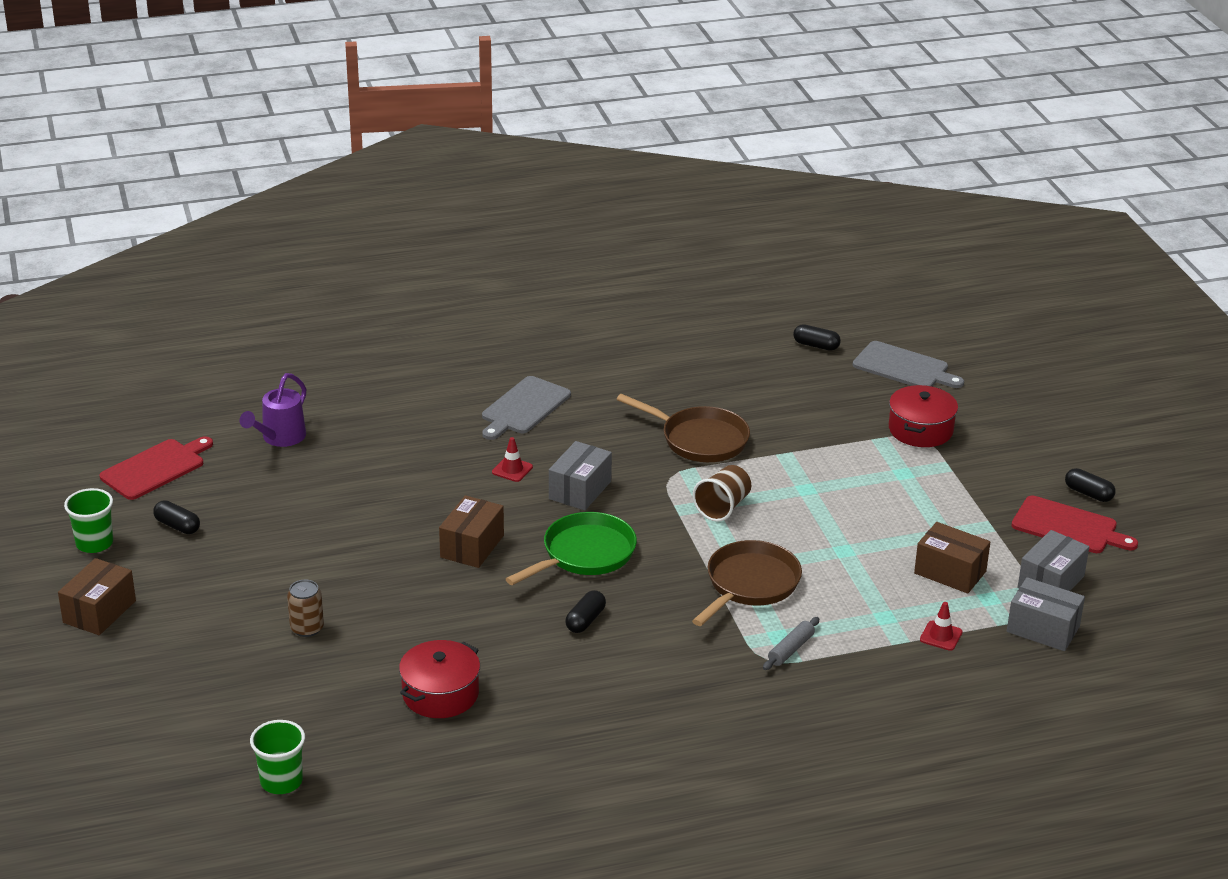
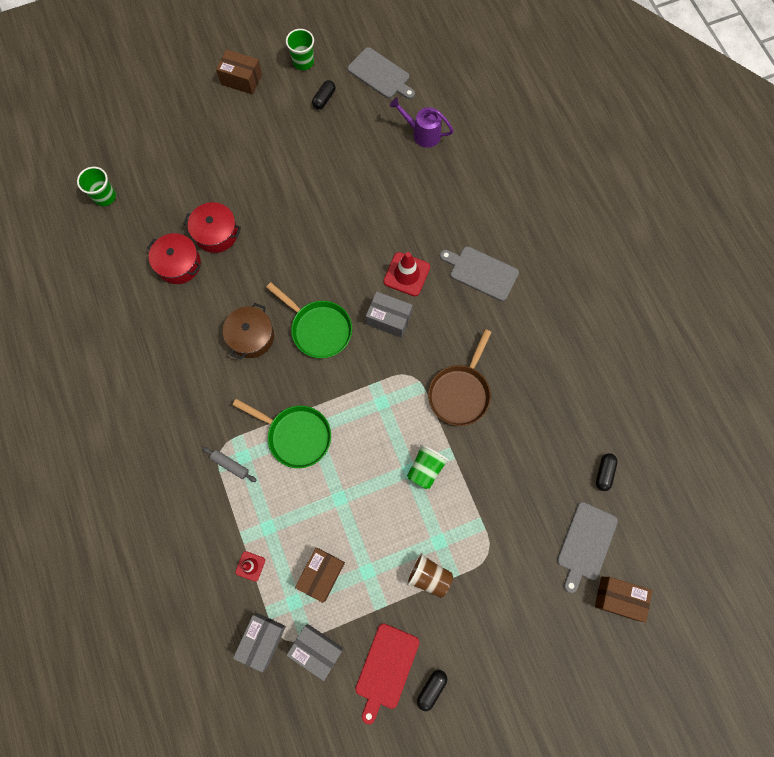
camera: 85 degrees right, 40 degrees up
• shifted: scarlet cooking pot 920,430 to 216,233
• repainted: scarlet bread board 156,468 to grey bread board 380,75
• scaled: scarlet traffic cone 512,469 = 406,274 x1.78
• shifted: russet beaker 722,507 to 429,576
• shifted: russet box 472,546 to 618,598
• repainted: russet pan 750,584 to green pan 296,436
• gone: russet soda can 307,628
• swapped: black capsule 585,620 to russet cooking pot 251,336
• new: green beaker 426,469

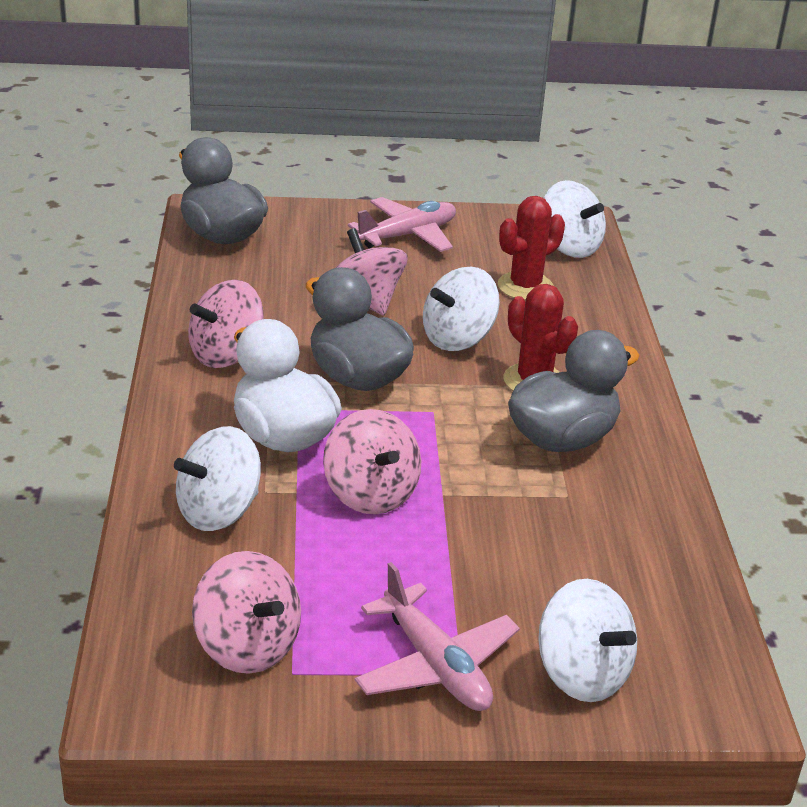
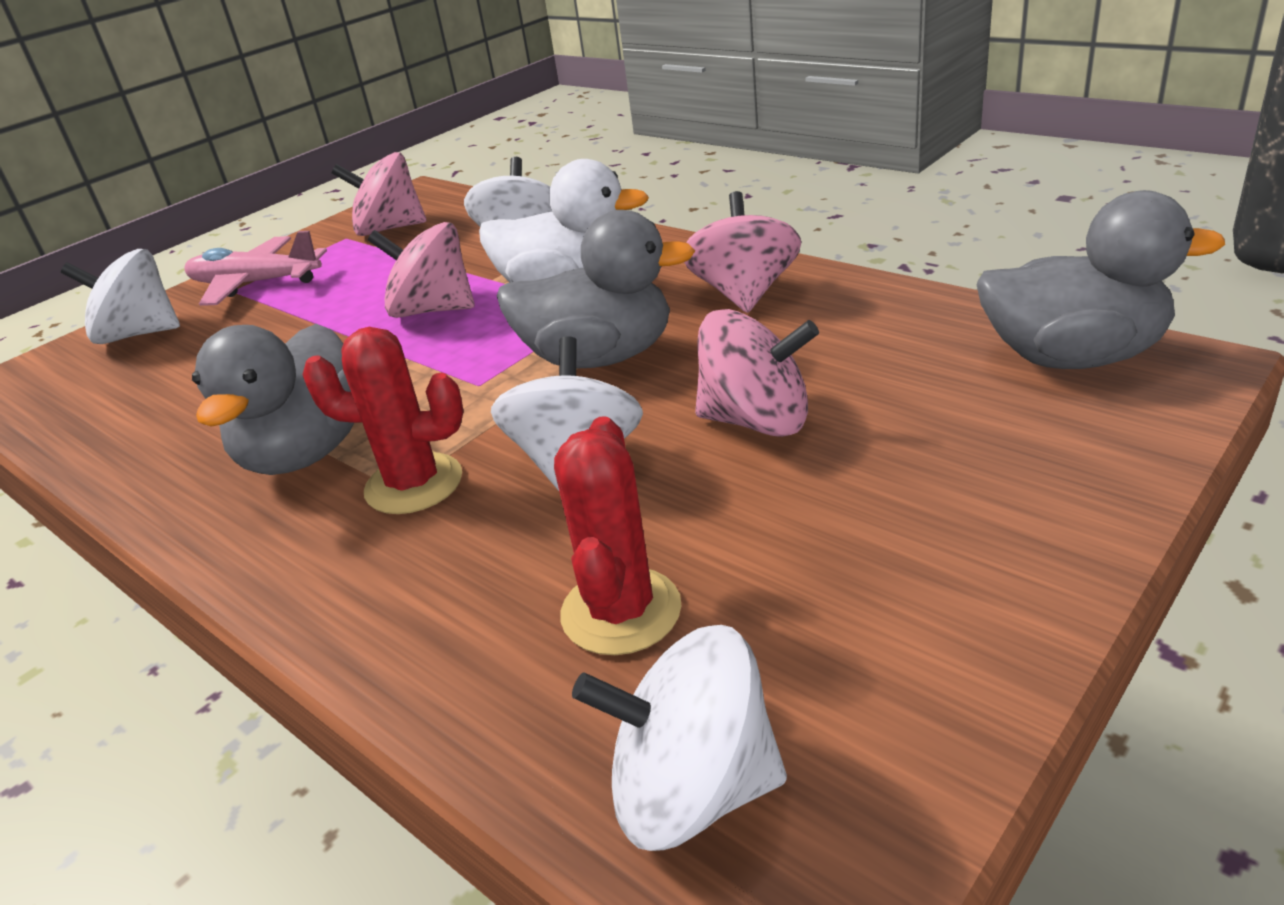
camera: 140 degrees right, 0 degrees up
• gone: rosy toy plane 407,235

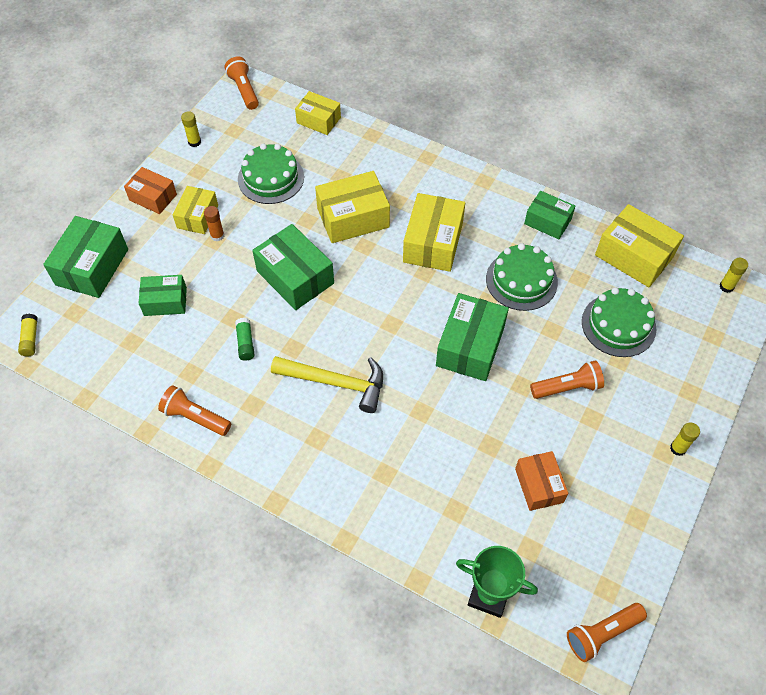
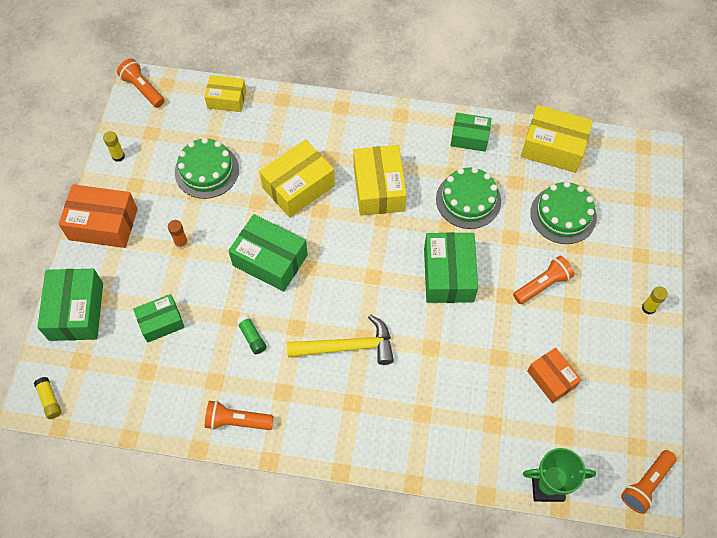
camera: 20 degrees left, 5 degrees up
• scaled: orange-coloured box 153,197 = 103,224 x1.59
• gone: bright yellow box 197,216
• gone: bright yellow glue stick 726,286

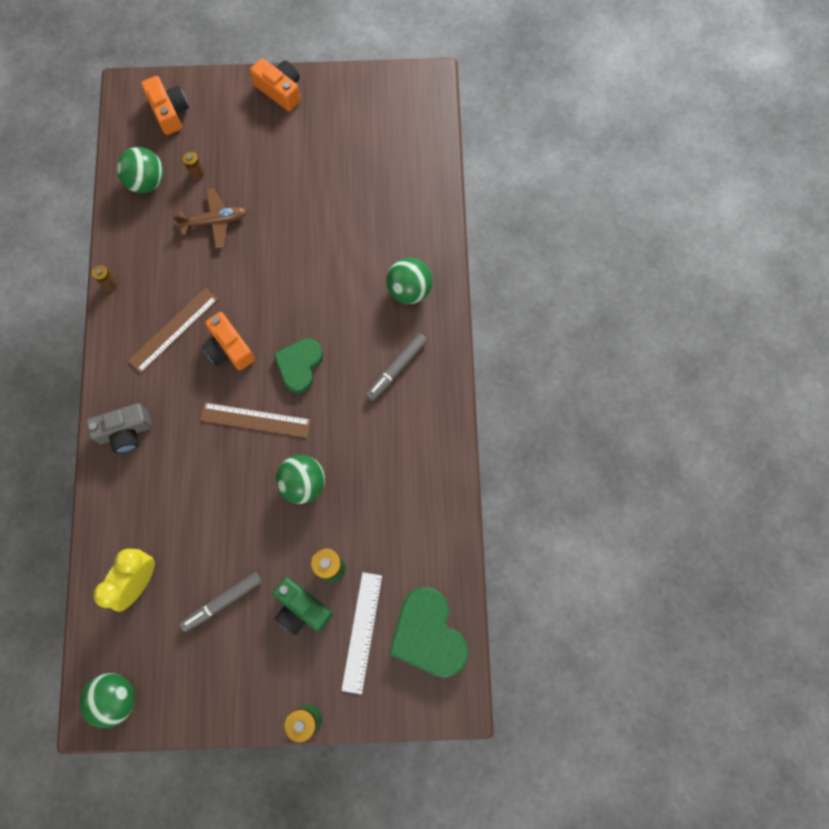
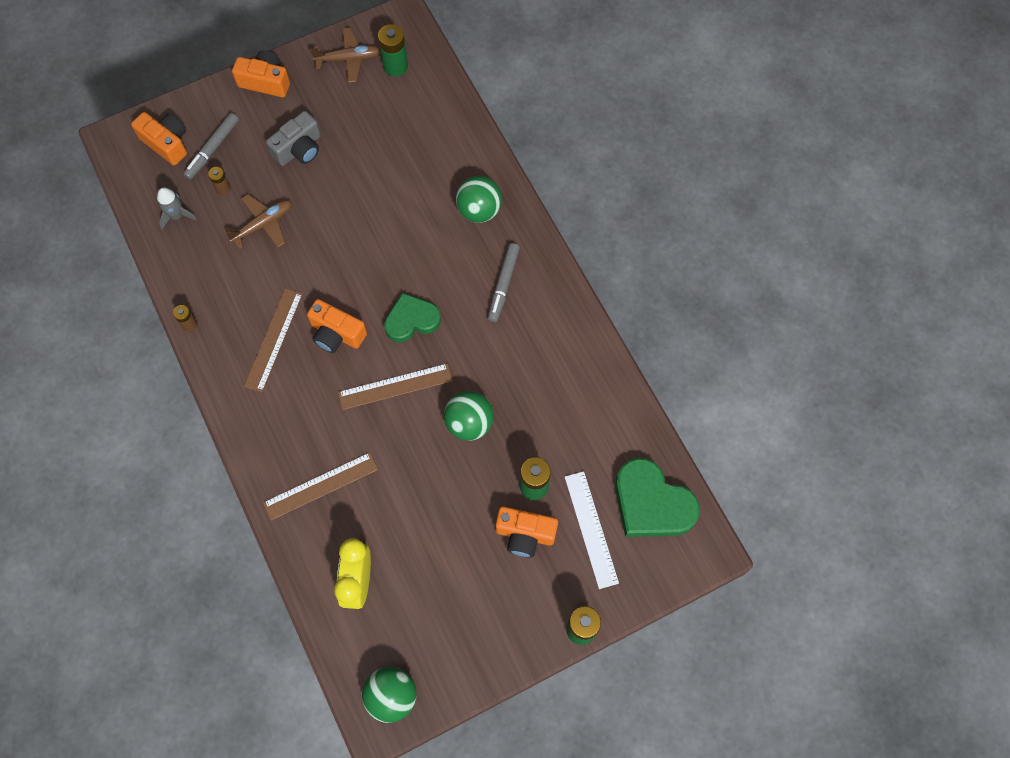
camera: 25 degrees left, 5 degrees down
• swapped: green sphere 146,181 to grey spaceship 177,215
• rotated: green love heart 299,365 = 411,320 75 degrees clockwise
• shifted: grey camera 125,432 to 299,149
• shifted: grey marker 222,602 to 212,149
• repainted: green camera 301,609 to orange-coloured camera 525,534
• new: green power cell 395,66
• new: russet toy plane 349,59
• new: russet straightedge 320,486

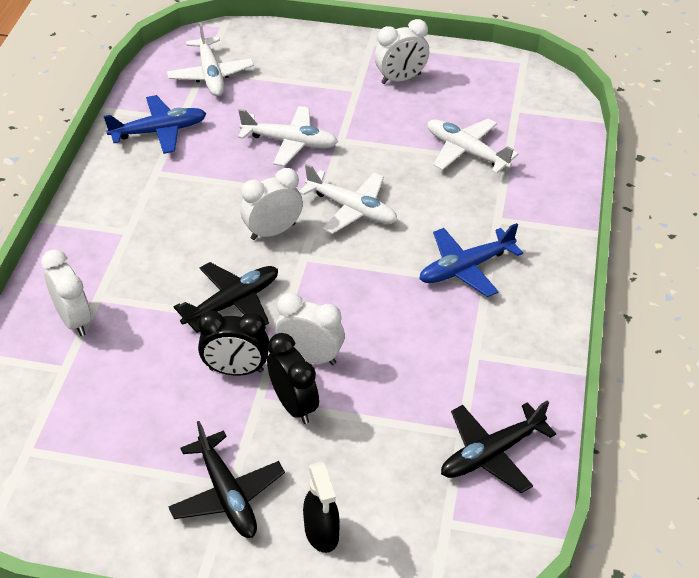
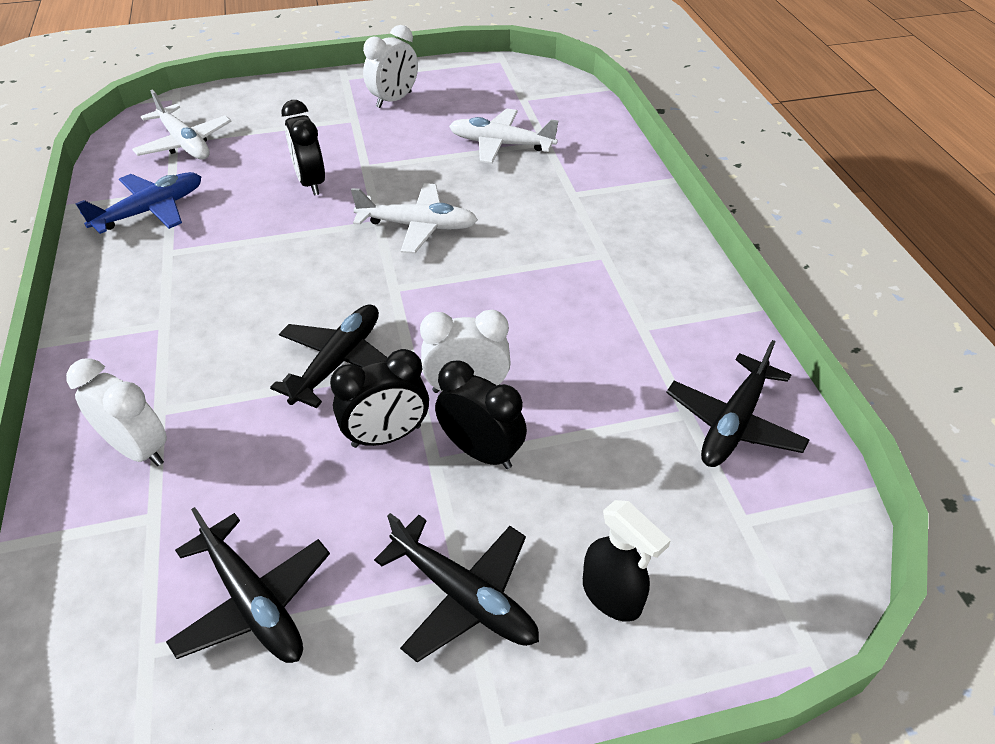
camera: 25 degrees left, 0 degrees up
• swapped: white toy plane 289,142 to black clock 311,183
• gone: white clock 273,231
• gone: blue toy plane 466,268
• new: black toy plane 253,601

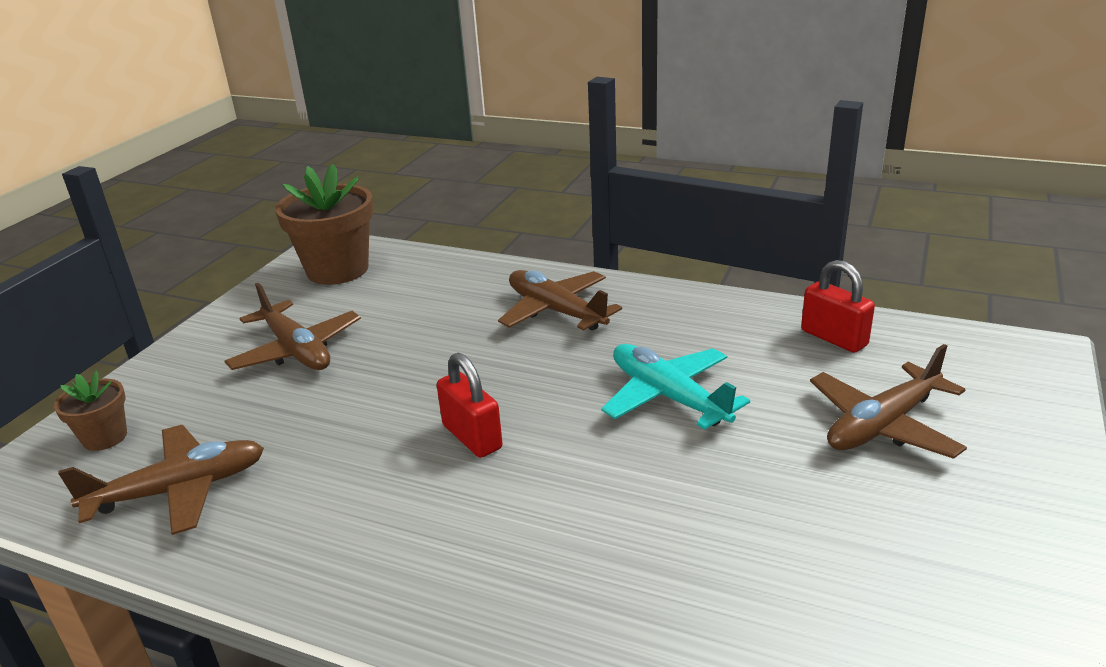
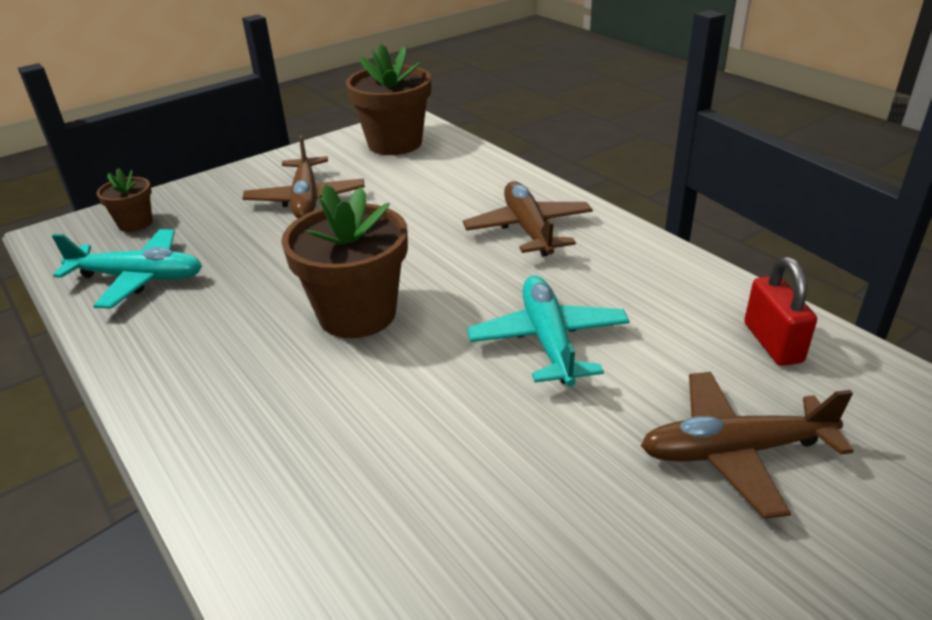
camera: 30 degrees right, 5 degrees up
• swapped: scarlet lock 472,437 to russet plant pot 357,314
• repainted: russet toy plane 179,490 to aqua toy plane 139,278

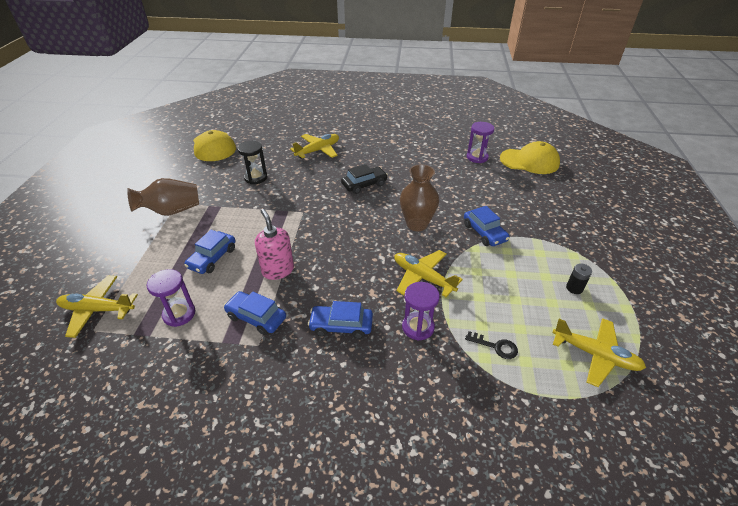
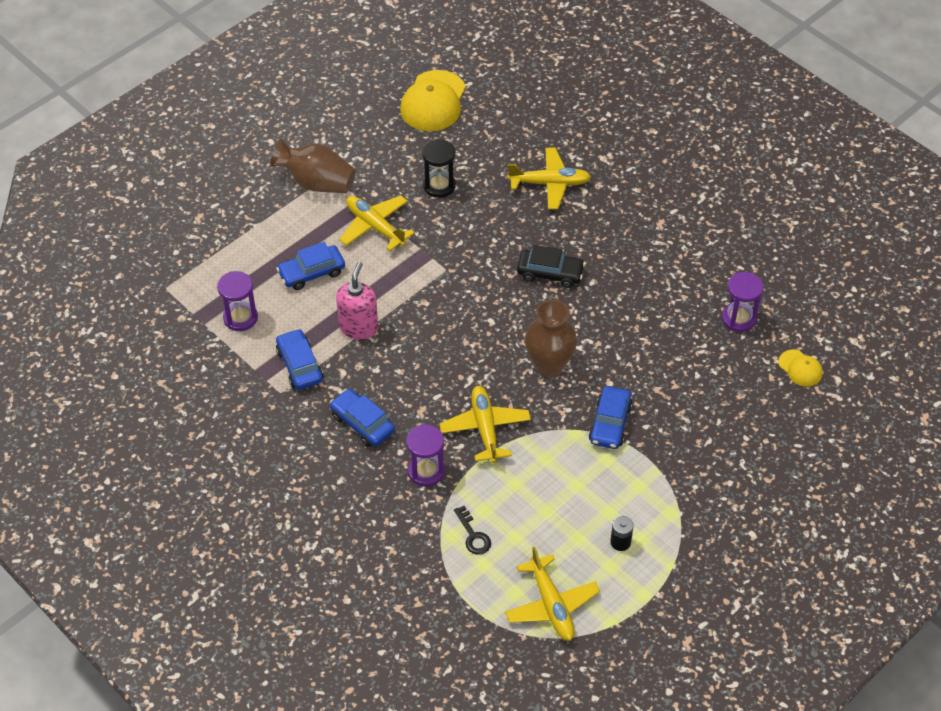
camera: 40 degrees right, 10 degrees up
• scaled: bright yellow baseball cap 529,161 = 800,368 x0.51
• shifted: bright yellow toy plane 97,310 to 375,227

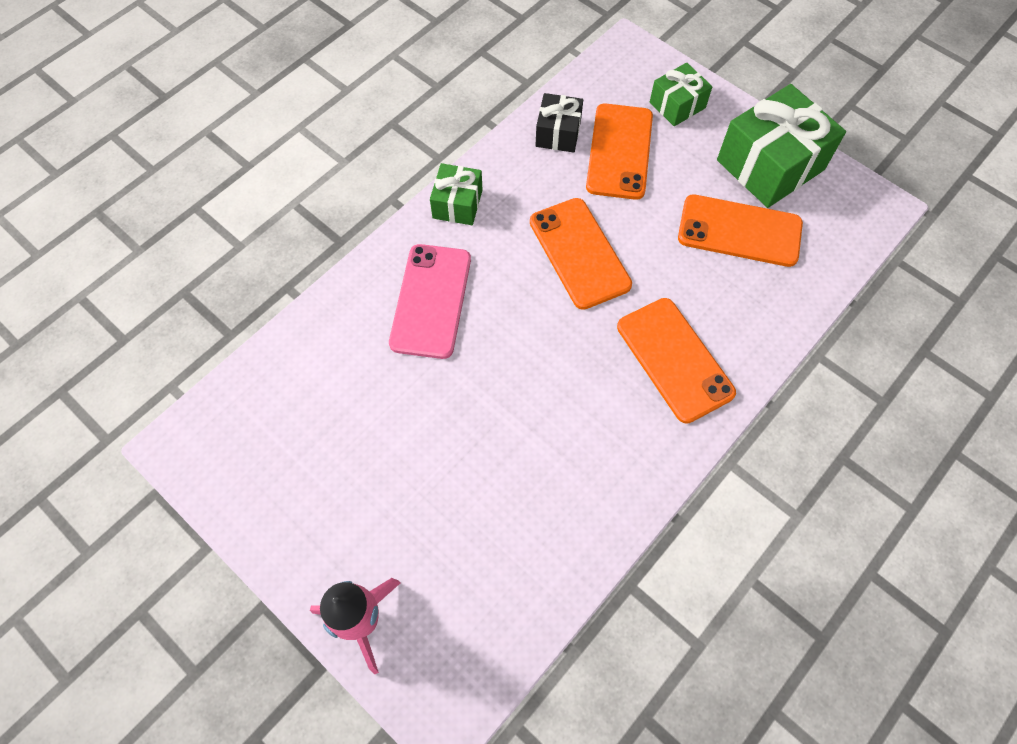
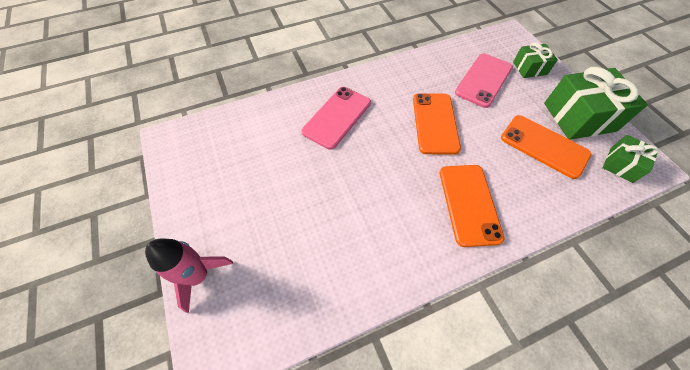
camera: 25 degrees right, 5 degrees down
• gone: black present 558,133
• repainted: orange-coloured smartphone 619,151 to rosy smartphone 483,80
• shifted: green present 457,204 to 621,165

